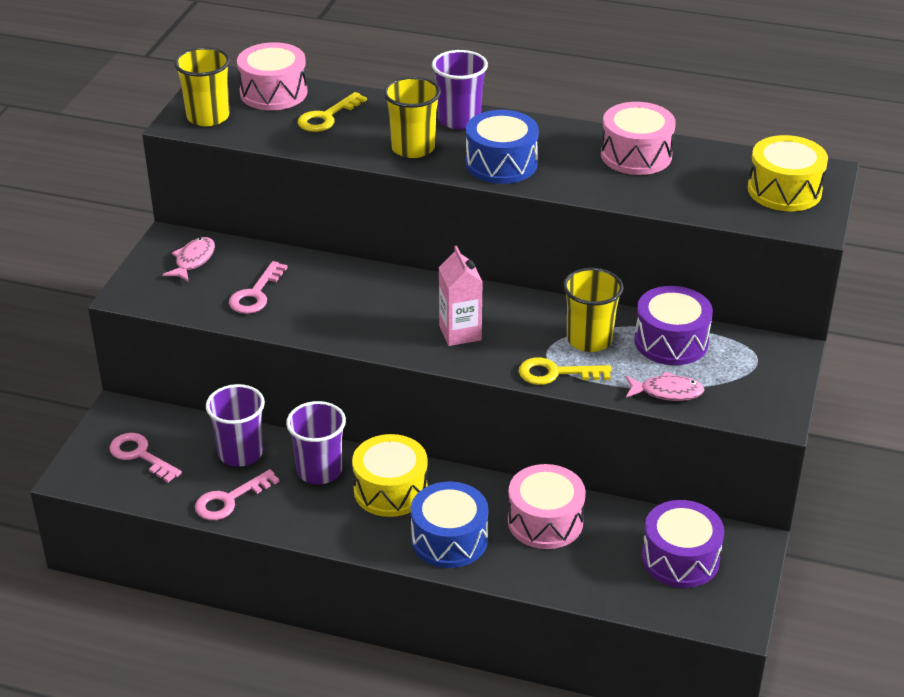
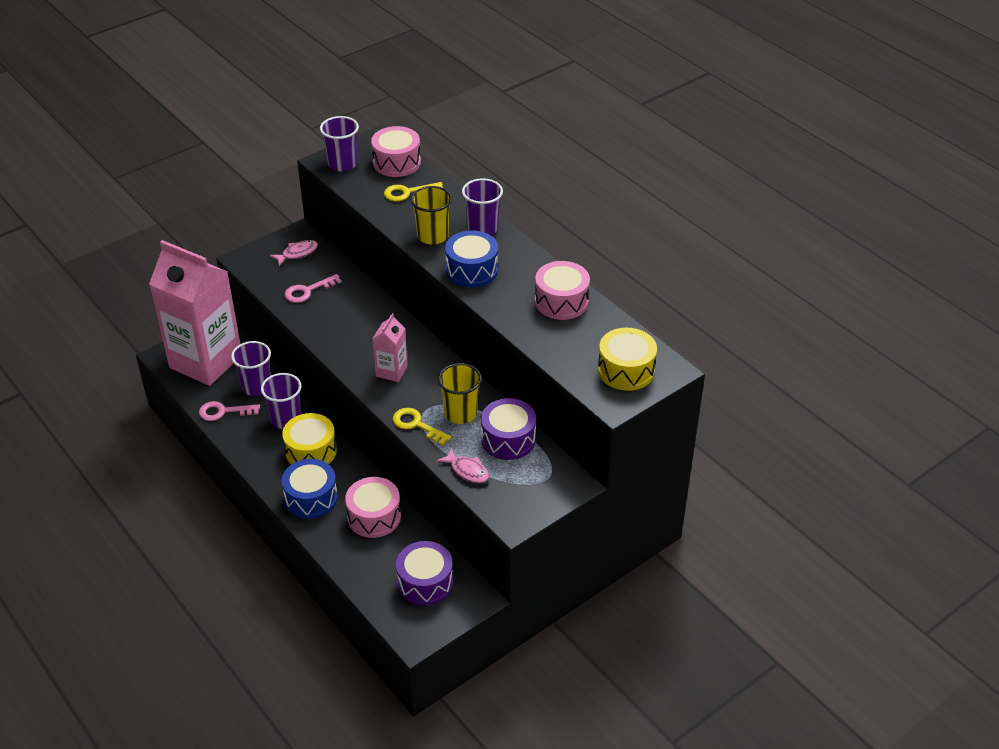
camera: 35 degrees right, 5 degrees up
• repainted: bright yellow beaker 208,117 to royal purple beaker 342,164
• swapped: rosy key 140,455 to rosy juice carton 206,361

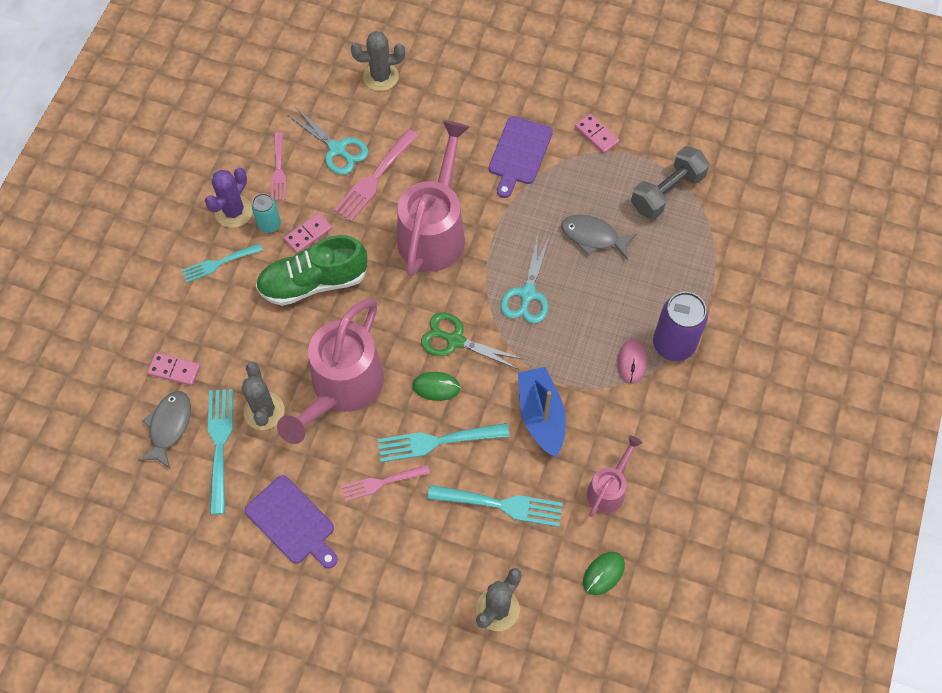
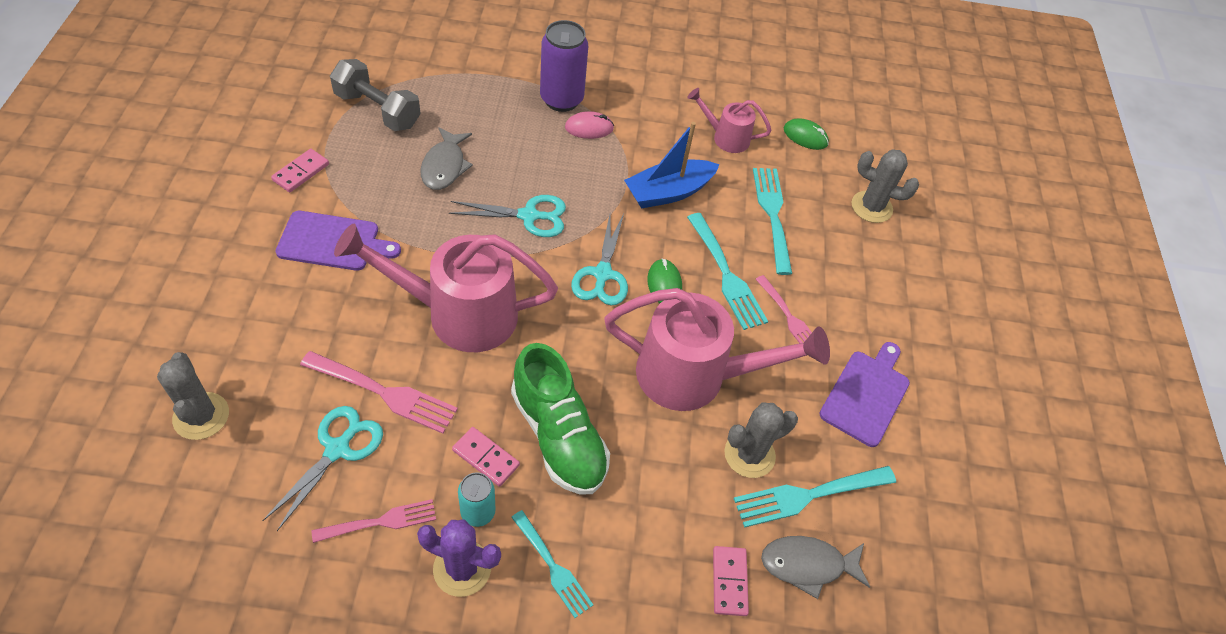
camera: 110 degrees left, 10 degrees down
• repainted: green shears 455,340 to aqua shears 602,275

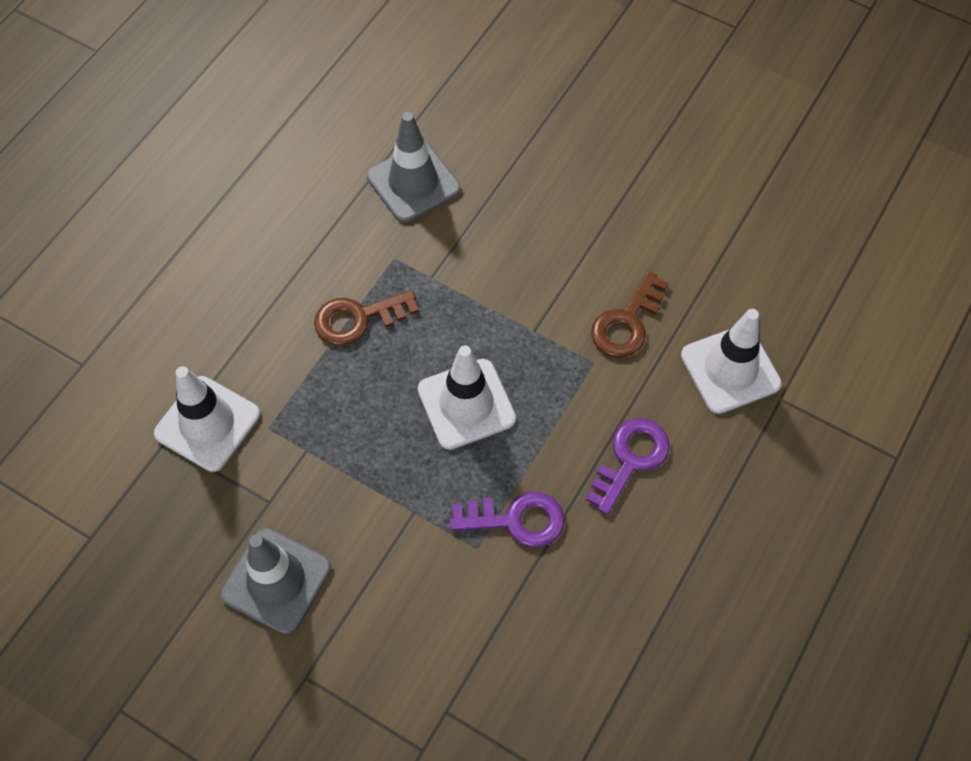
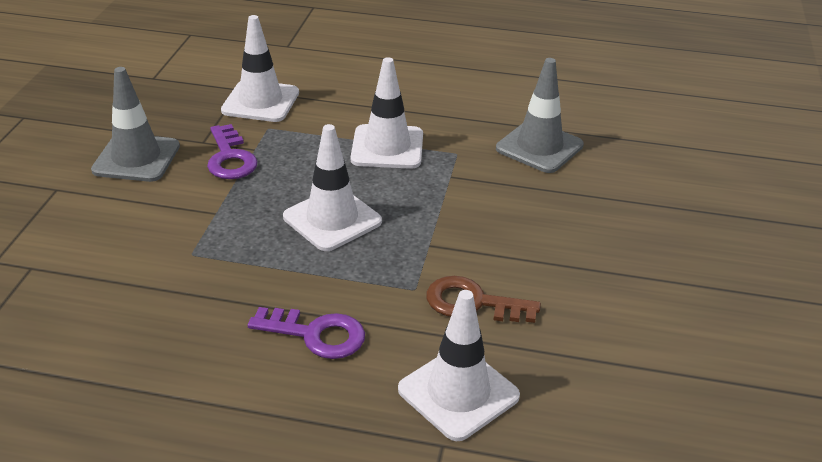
camera: 70 degrees right, 25 degrees down
• swapped: russet key 358,319 to white traffic cone 387,147
• shifted: royal purple key 516,520 to 230,158

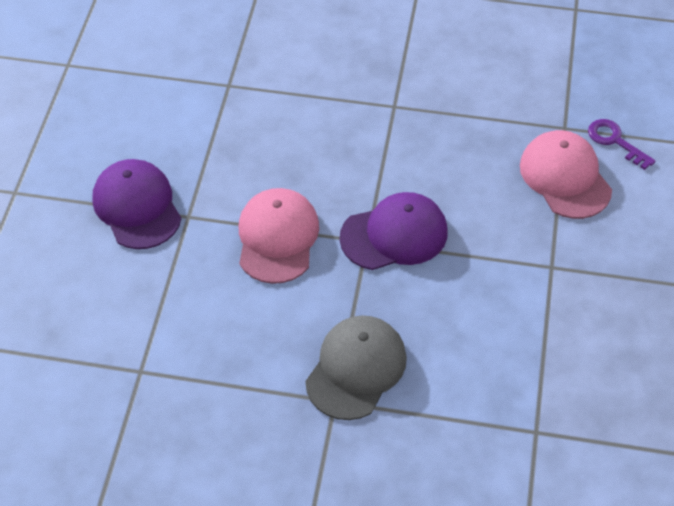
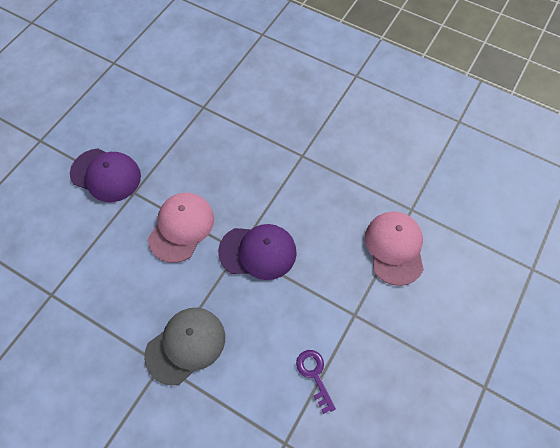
camera: 20 degrees right, 10 degrees up
• shifted: royal purple key 615,141 to 314,375
• rotated: royal purple baseball cap 137,207 = 106,175 120 degrees clockwise

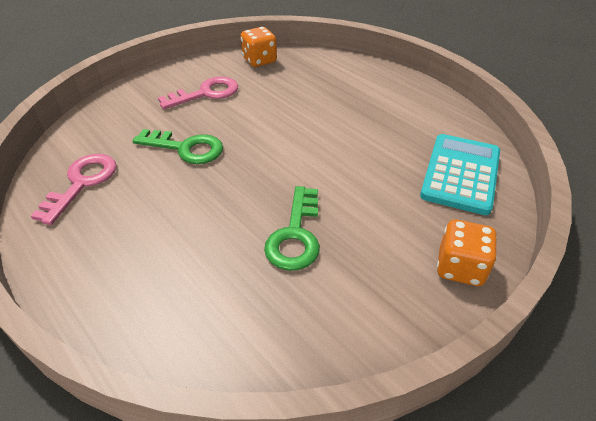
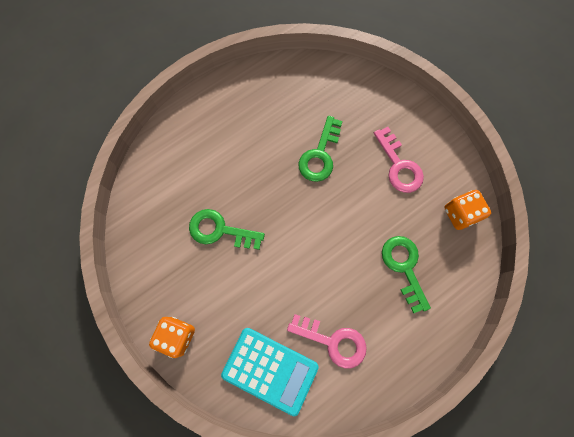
camera: 95 degrees right, 30 degrees up
• shifted: rosy key 82,183 to 333,341
• new: green key 404,267

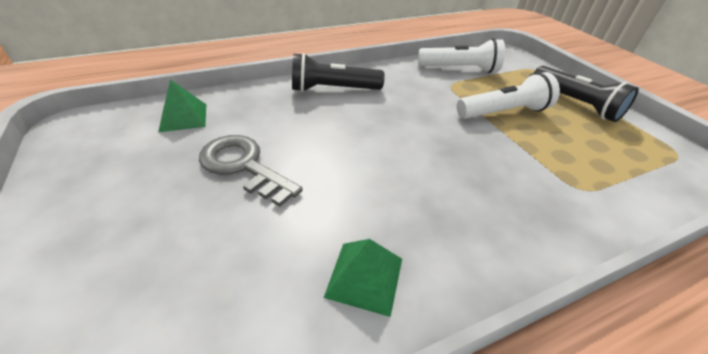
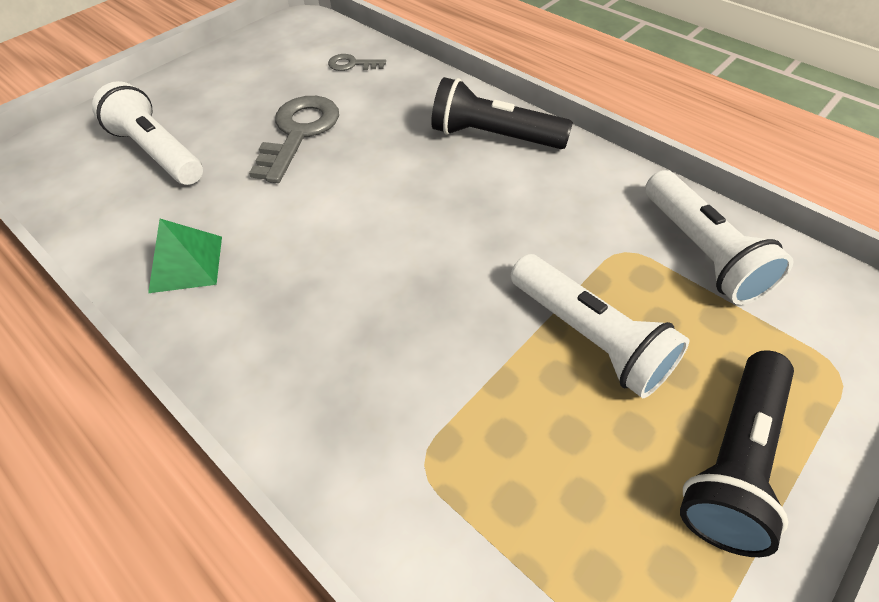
camera: 70 degrees right, 10 degrees up
• rotated: black pocket torch 333,89 = 494,136 45 degrees counterclockwise
• swapped: green solid pyramid 183,117 to grey key 352,64
• new: white pocket torch 158,152

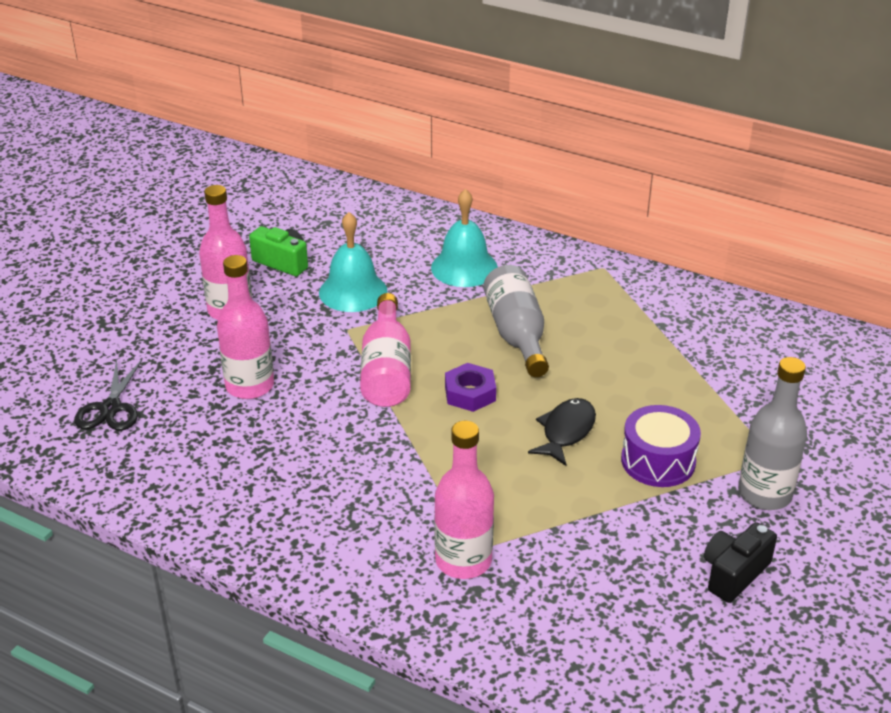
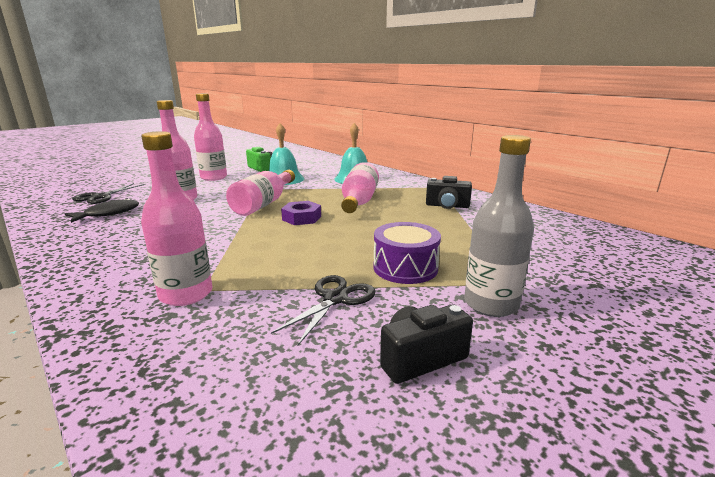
camera: 20 degrees right, 15 degrees down
• repainted: grey drink bottle 517,334 to rosy drink bottle 359,201
• shifted: black toy fish 566,432 to 108,214
• new: black camera 447,206
• new: black shears 335,299

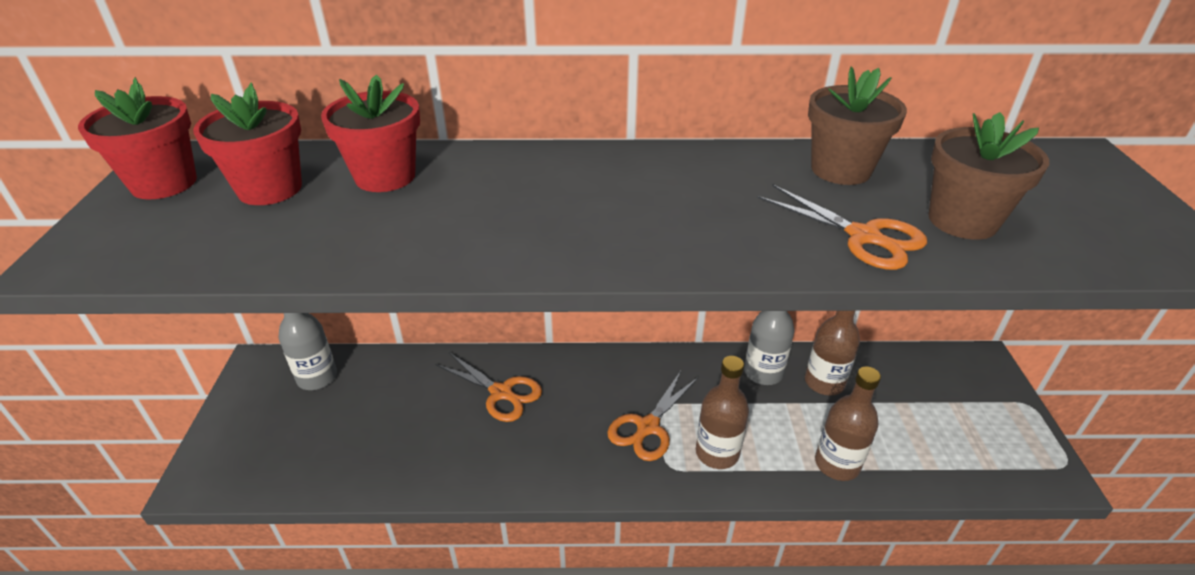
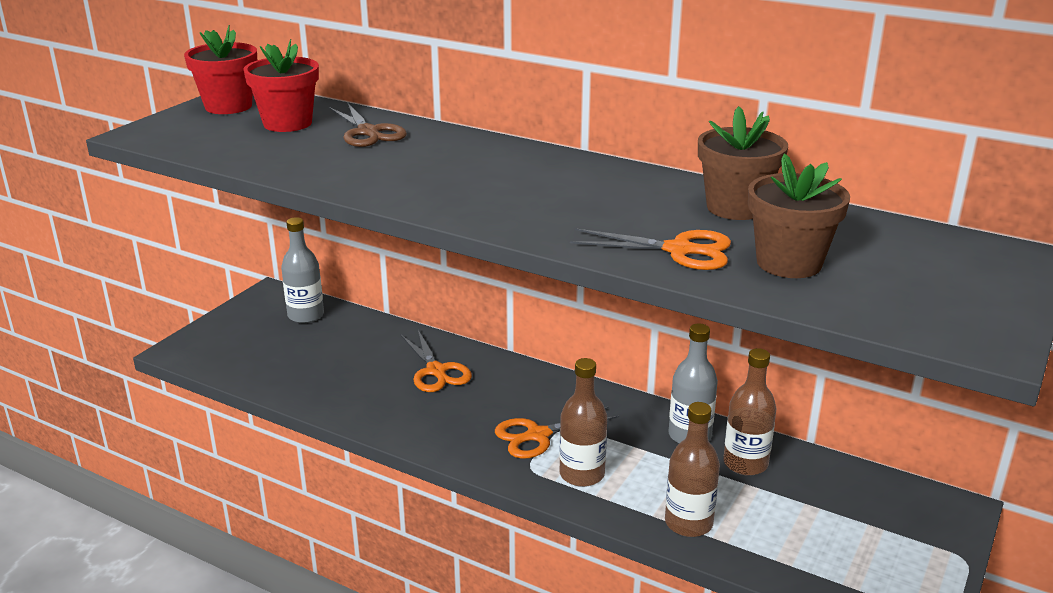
camera: 30 degrees right, 10 degrees down
• swapped: scarlet plant pot 385,176 to russet shears 368,133
• rotated: orange-coloured shears 865,237 = 680,250 60 degrees counterclockwise

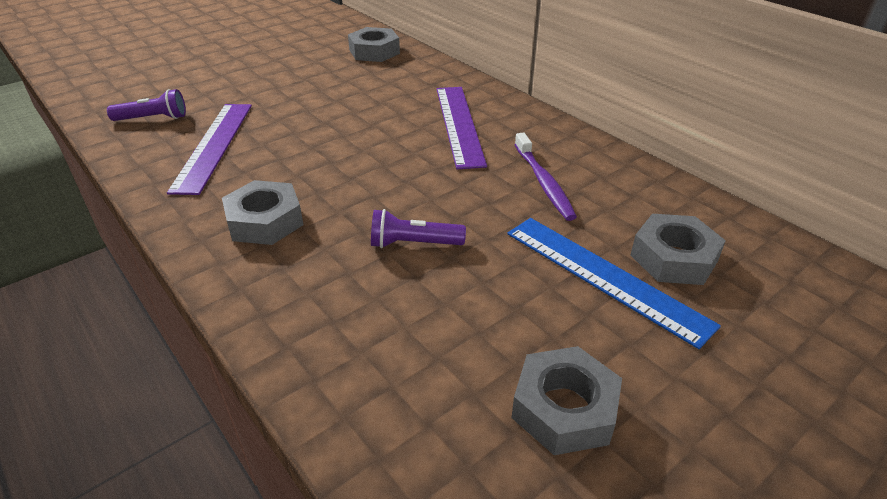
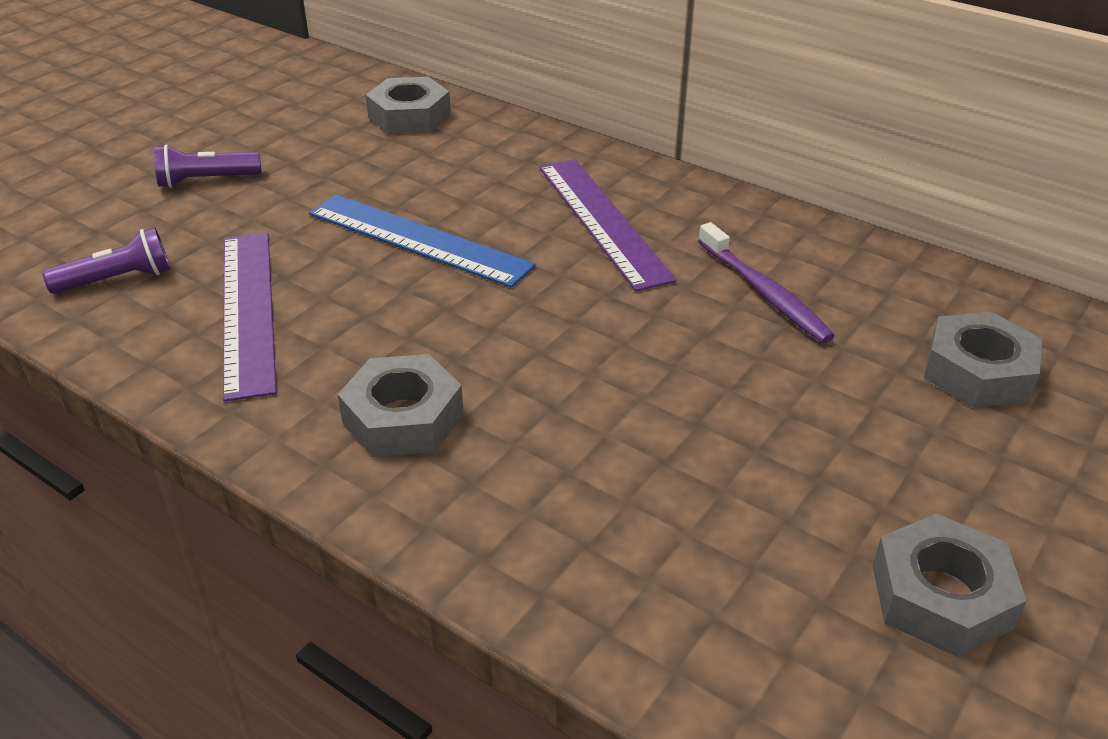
camera: 15 degrees left, 0 degrees up
• shifted: royal purple pocket torch 413,243 to 206,180
• shifted: blue straightedge 605,276 to 419,239

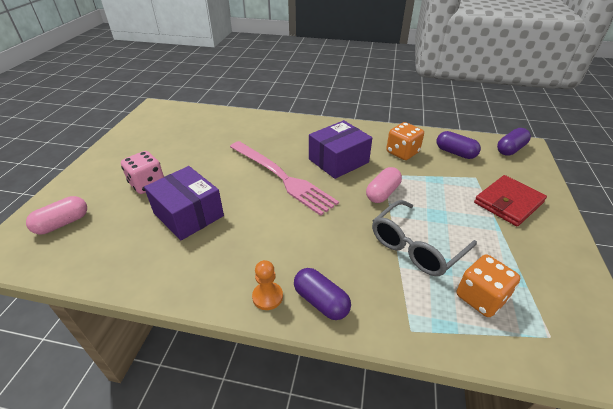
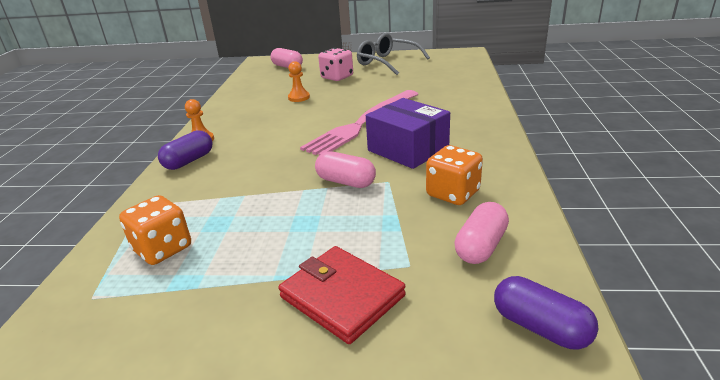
camera: 85 degrees right, 10 degrees down
• repainted: royal purple capsule 455,153 to rosy capsule 481,246
• swapped: royal purple box 188,214 to orange-coloured game pawn 299,97
• shifted: grey eyeglasses 416,246 to 387,62

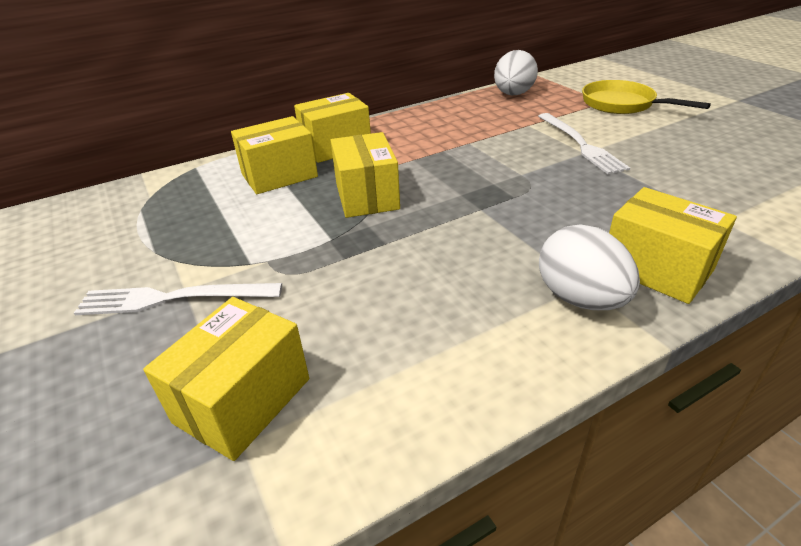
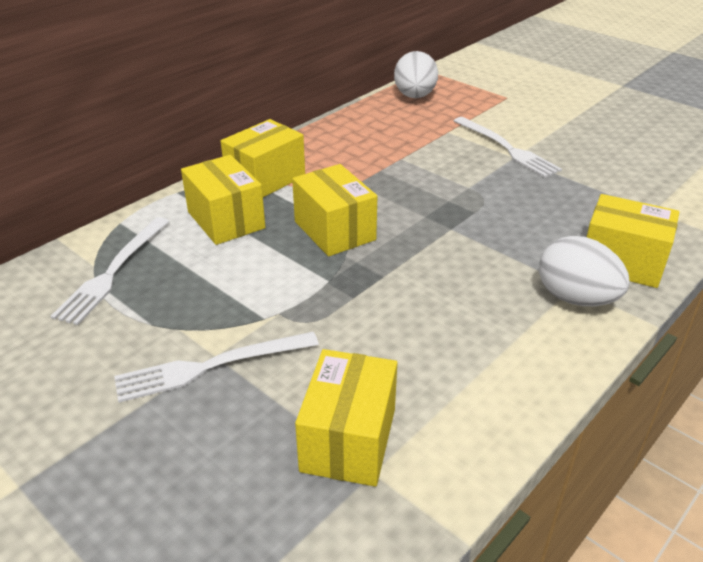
camera: 20 degrees left, 0 degrees up
• gone: bright yellow pan 622,104
• rotated: bright yellow box 279,175 = 226,220 75 degrees counterclockwise
• new: white dinner fork 113,272

